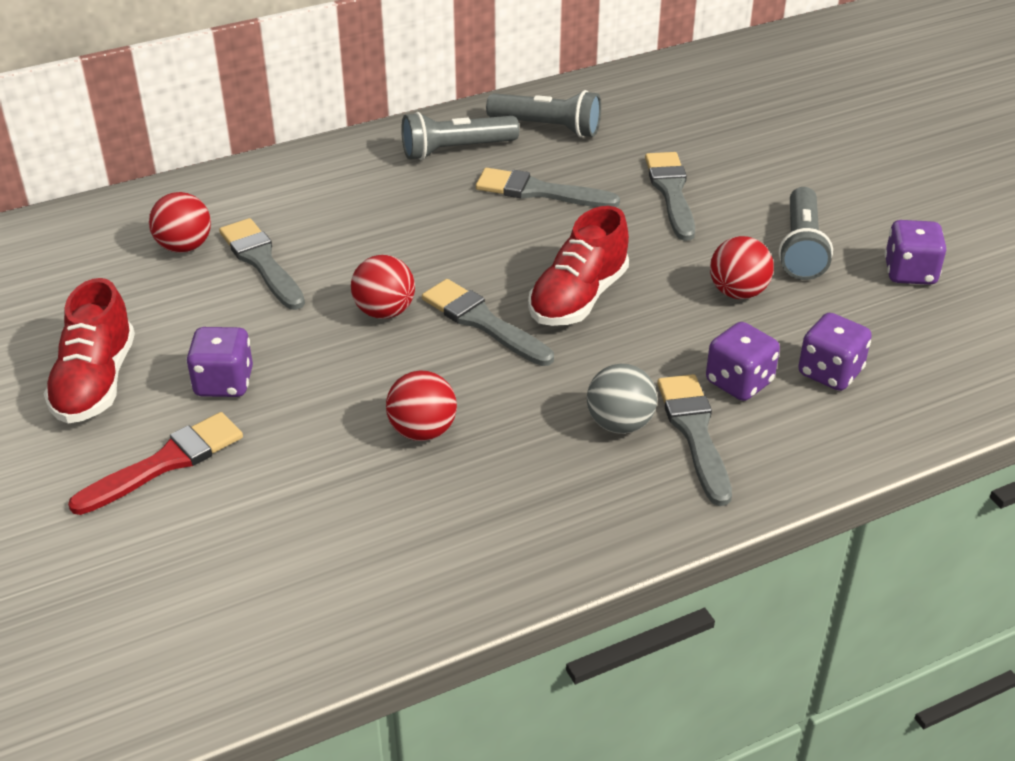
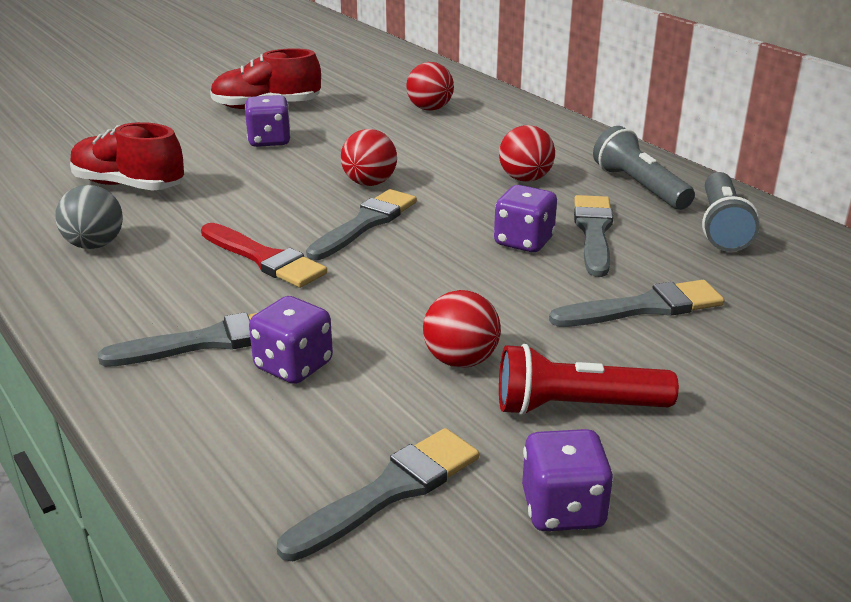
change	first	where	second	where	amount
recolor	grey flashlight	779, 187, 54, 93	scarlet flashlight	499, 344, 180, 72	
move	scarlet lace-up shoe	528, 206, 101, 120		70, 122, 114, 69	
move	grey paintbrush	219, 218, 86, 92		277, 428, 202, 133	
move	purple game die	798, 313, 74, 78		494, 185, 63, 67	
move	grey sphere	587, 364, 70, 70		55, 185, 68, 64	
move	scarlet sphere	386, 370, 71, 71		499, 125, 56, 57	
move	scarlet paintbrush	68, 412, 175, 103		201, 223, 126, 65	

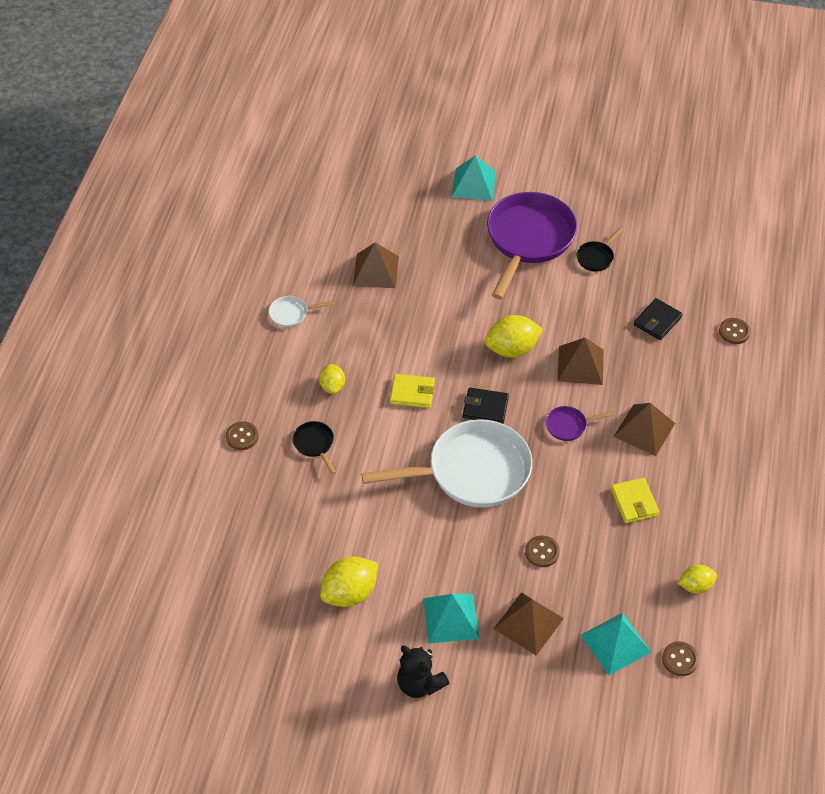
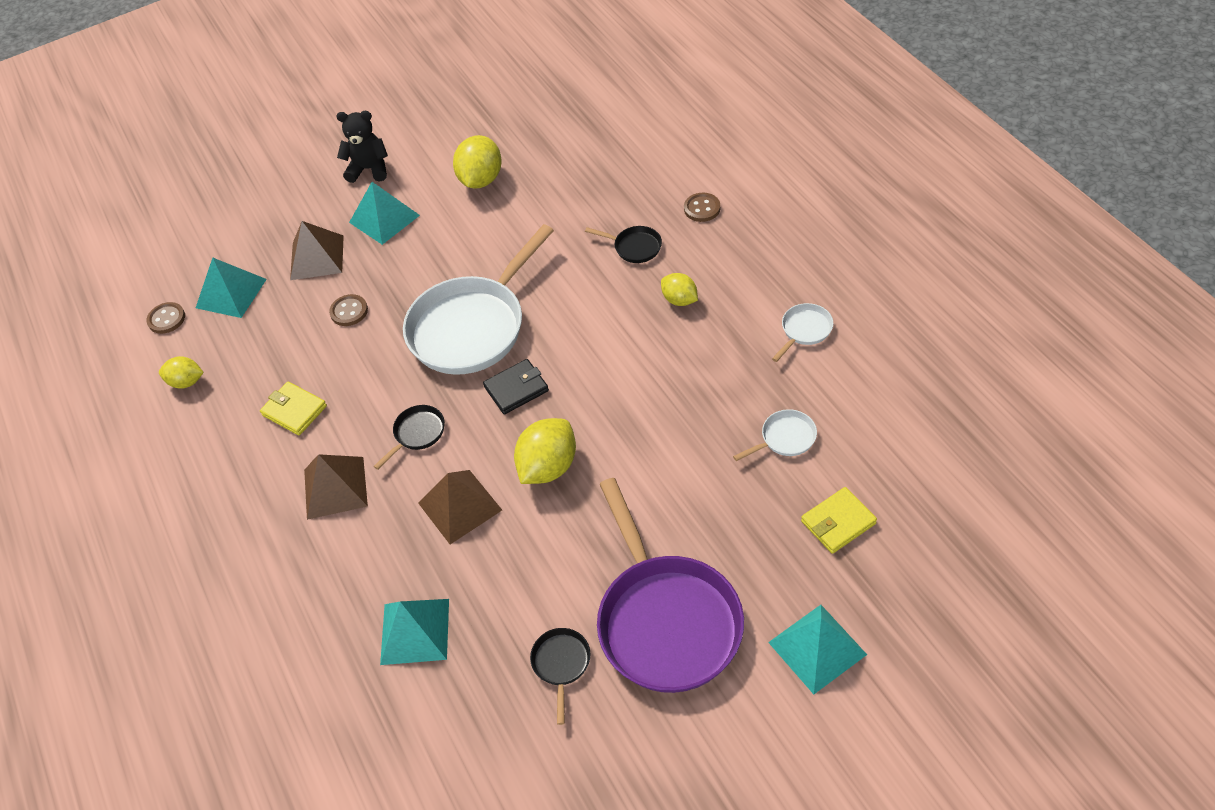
change	first	where	second	where	amount
replace	brown pyramid shape	353, 242, 46, 46	snow-white skillet	733, 409, 84, 52	
replace	black card wallet	634, 298, 49, 42	teal pyramid shape	380, 599, 69, 66	
delete	brown button	719, 318, 31, 26			
move	bright yellow card wallet	390, 374, 45, 34		801, 487, 76, 67	
recolor	purple skillet	546, 406, 68, 35	black skillet	373, 405, 72, 65	
rotate	bright yellow citrus fruit	678, 565, 39, 29		159, 356, 45, 33	60 degrees clockwise

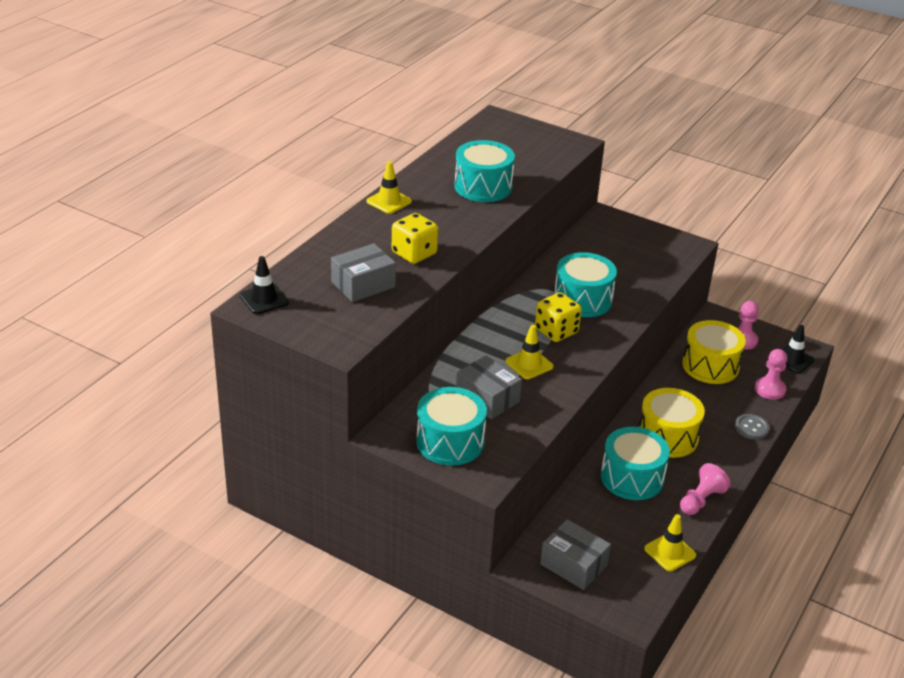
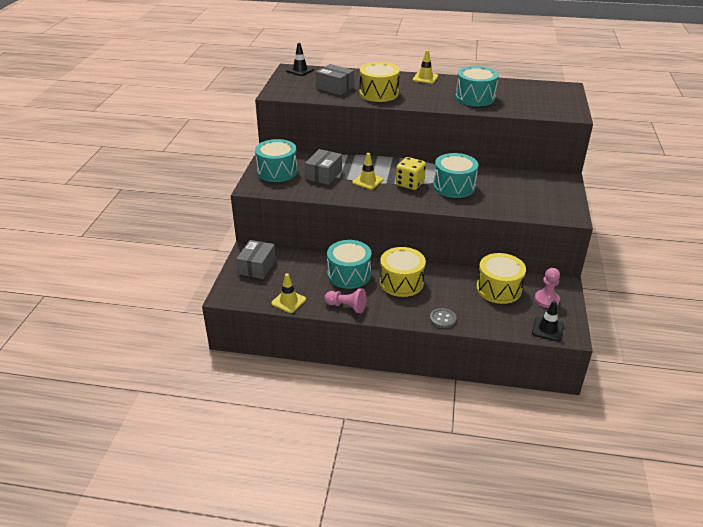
change	first	where	second	where	amount
replace	bright yellow game die	392, 213, 46, 51	bright yellow snare drum	359, 62, 41, 40	
delete	rosy chess pawn	755, 349, 32, 51			

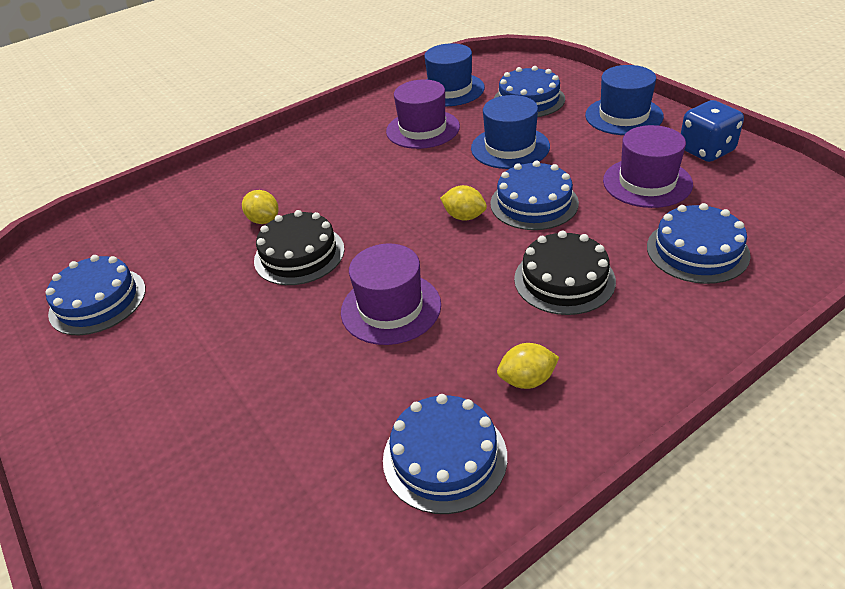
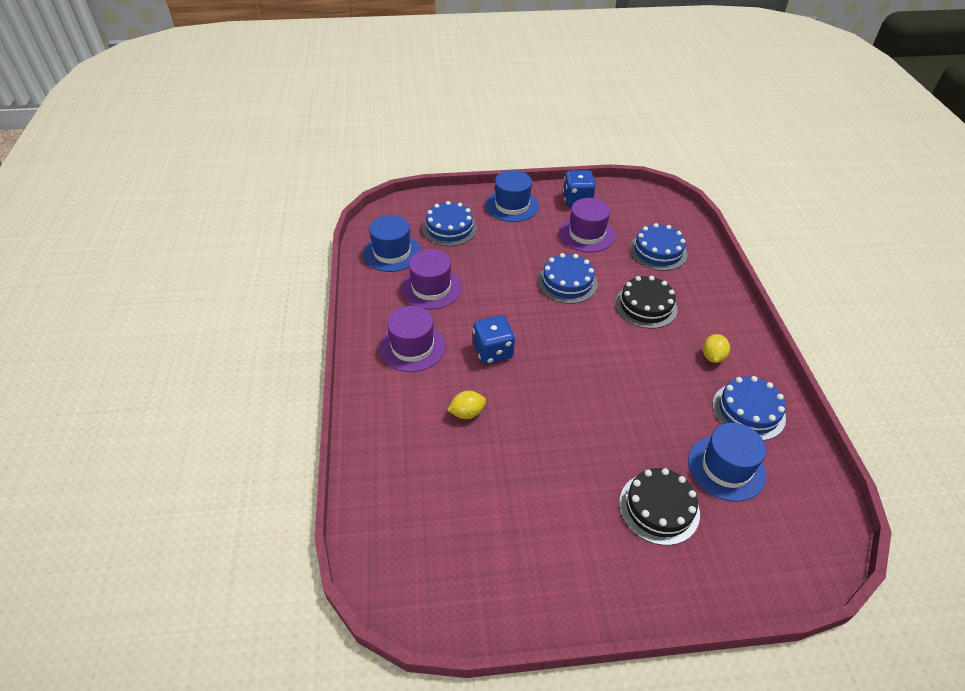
change	first	where	second	where	amount
move	blue top hat	471, 95, 79, 74		688, 423, 78, 79	
delete	bright yellow citrus fruit	440, 185, 47, 36			
move	black cake	254, 210, 90, 75		619, 468, 81, 77	
move	purple top hat	341, 244, 100, 101		379, 306, 67, 66	
delete	blue cake	46, 255, 100, 80			
insert			blue game die	473, 315, 42, 49	

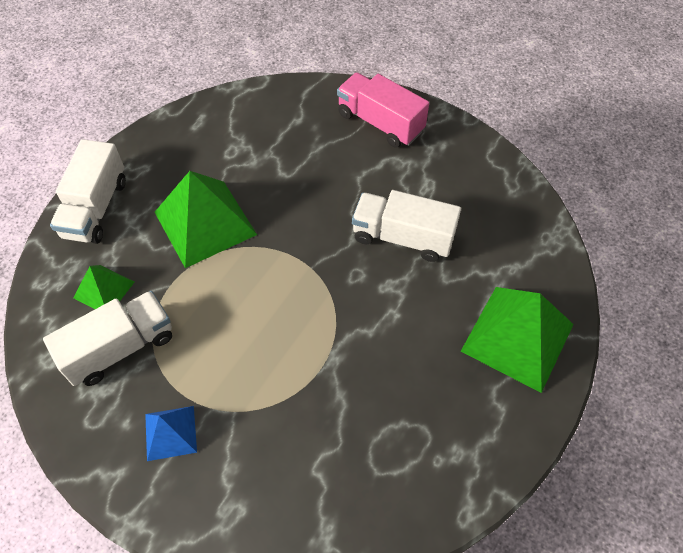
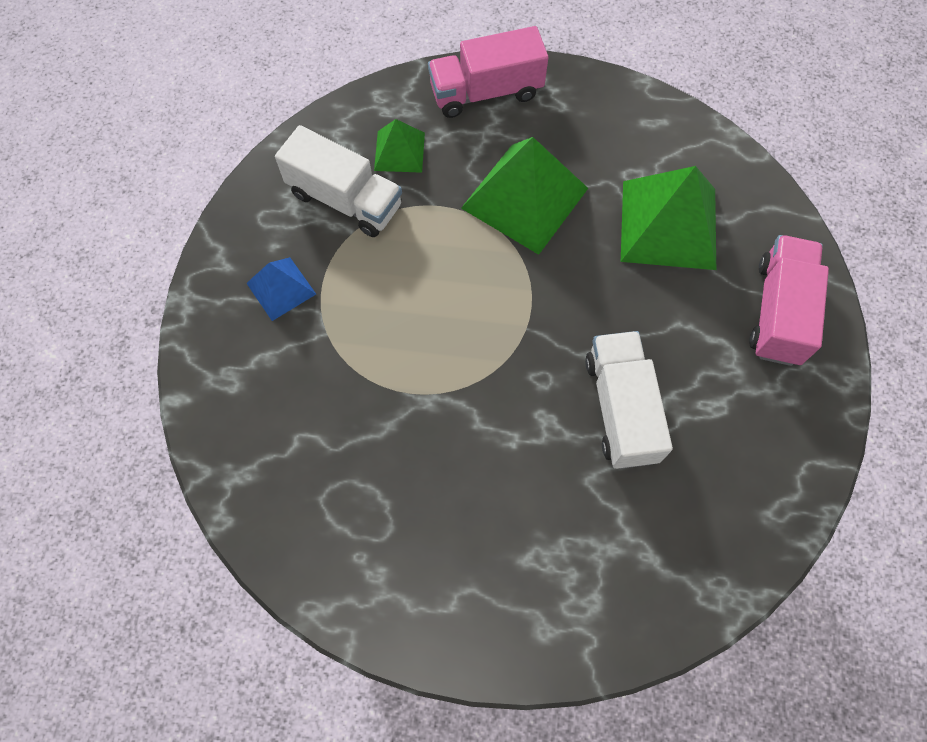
change	first	where	second	where	amount
recolor	snow-white truck	50, 139, 76, 105	rosy truck	428, 26, 120, 92	
move	green pyramid shape	461, 287, 113, 106		621, 166, 95, 104	

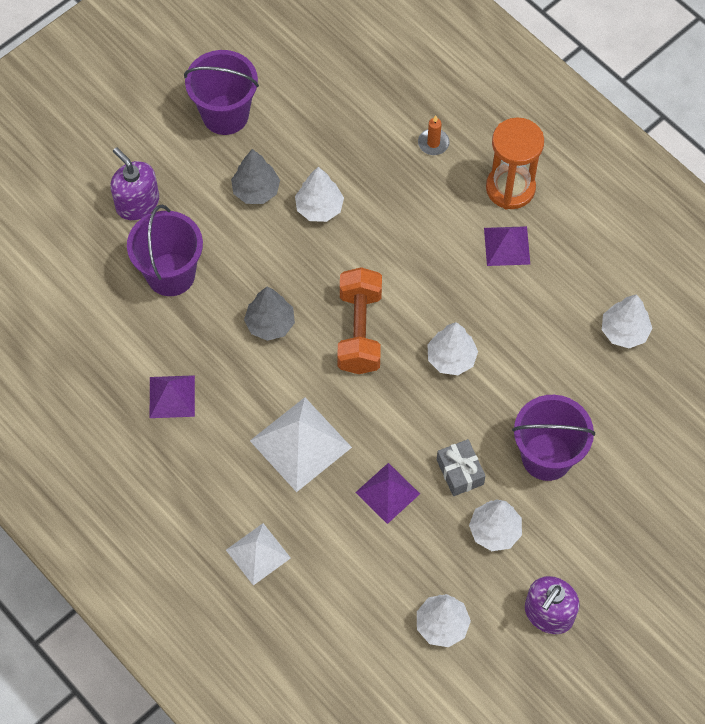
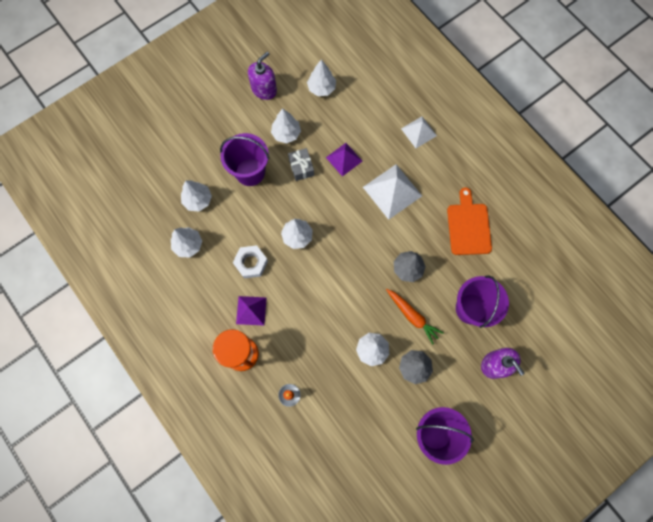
change	first	where	second	where	amount
delete	bright orange dumbbell	337, 267, 45, 107			
replace	purple pyramid shape	150, 375, 45, 43	bright orange chopping board	447, 187, 45, 68	
insert			snow-white fir tree	181, 180, 31, 32	
insert			snow-white hex nut	233, 245, 35, 34	
insert			bright orange root vegetable	386, 289, 58, 56	

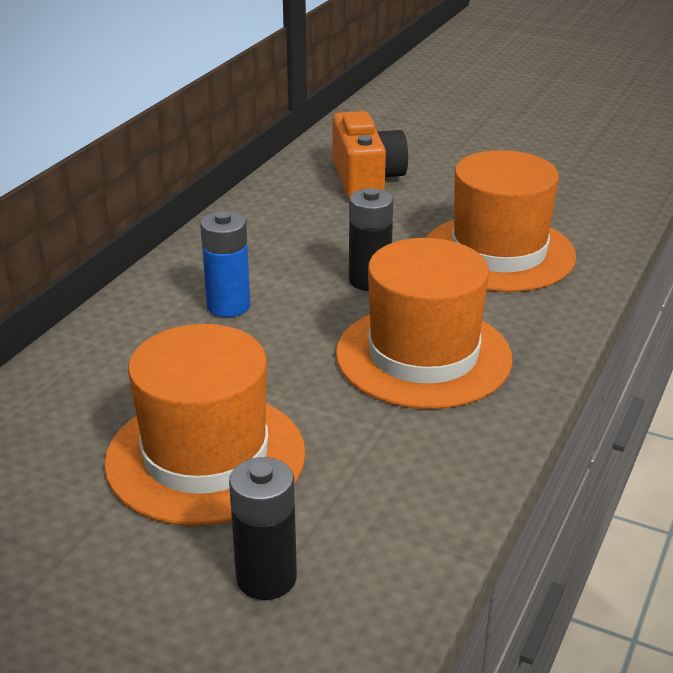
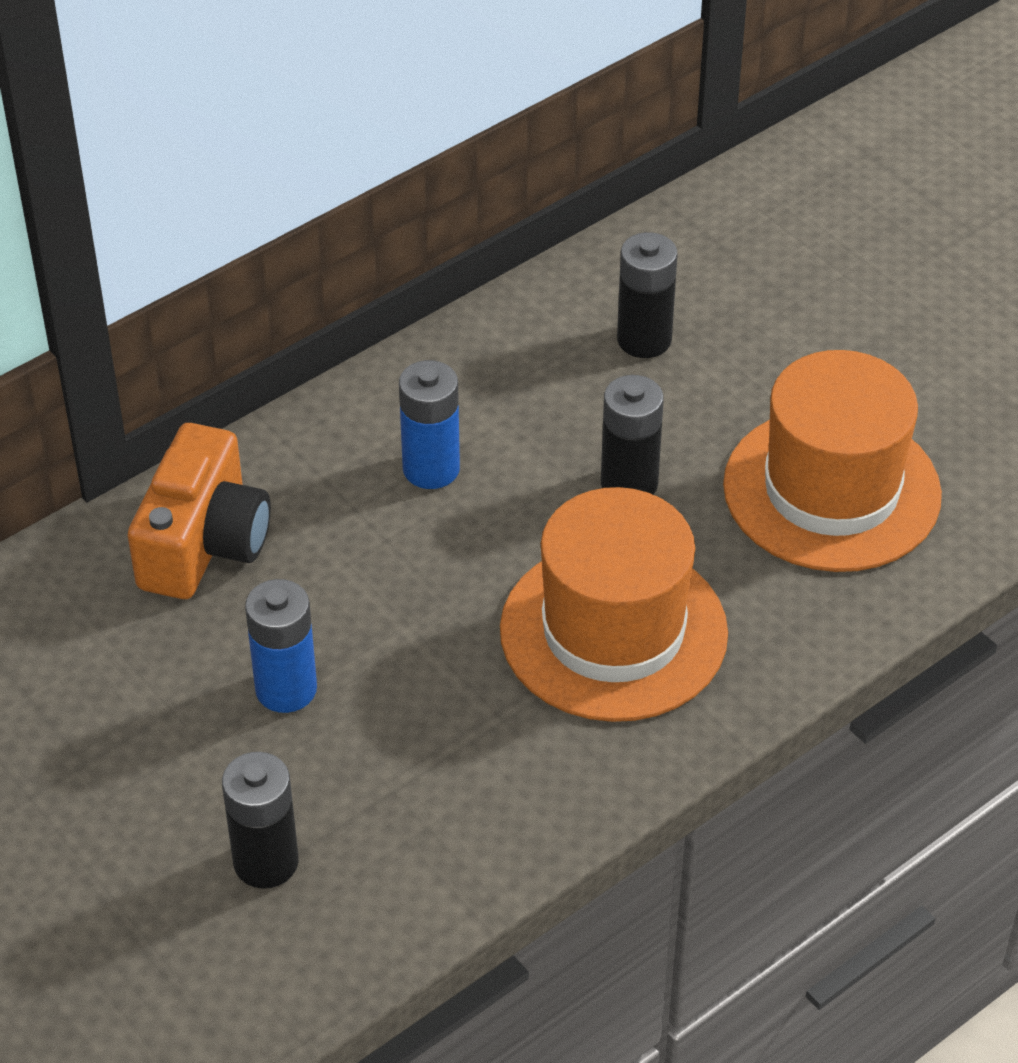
change	first	where	second	where	amount
move	bright orange camera	333, 111, 75, 88		128, 423, 143, 176	
replace	bright orange top hat	104, 324, 202, 202	blue power cell	245, 579, 72, 134	
insert			black power cell	617, 232, 60, 126	

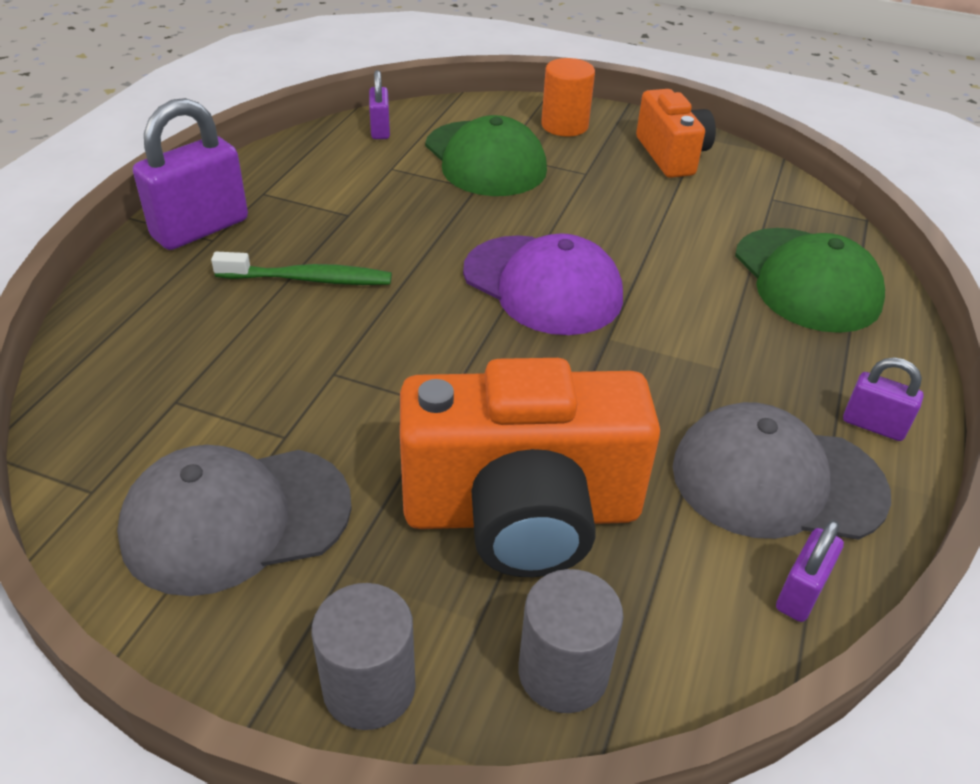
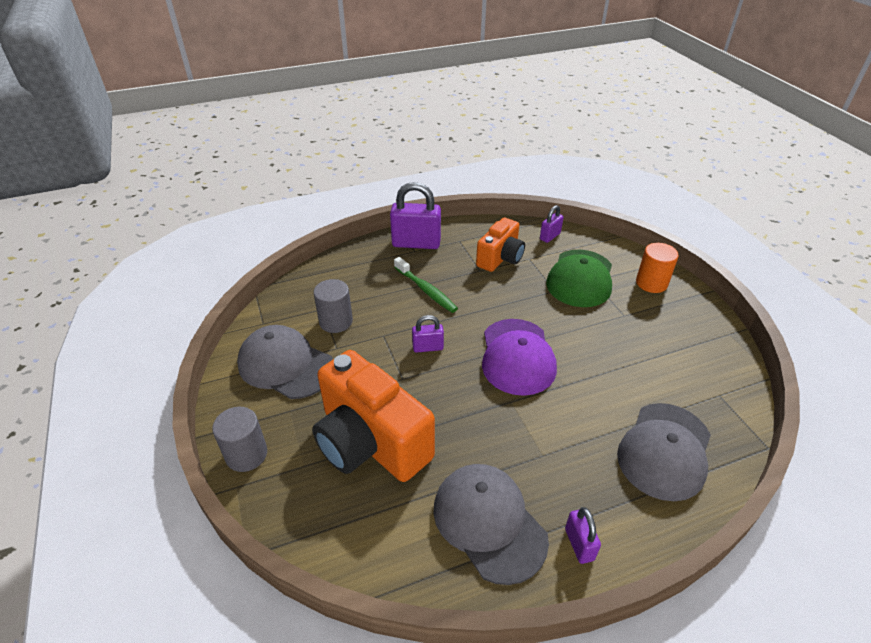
change	first	where	second	where	amount
move	bright orange camera	636, 89, 80, 89		476, 218, 49, 54	
recolor	green peaked cap	735, 228, 150, 105	grey peaked cap	617, 403, 94, 98	
move	purple small lock	776, 520, 68, 102		412, 315, 32, 38	
move	grey cylinder	519, 569, 105, 144		313, 279, 40, 54	

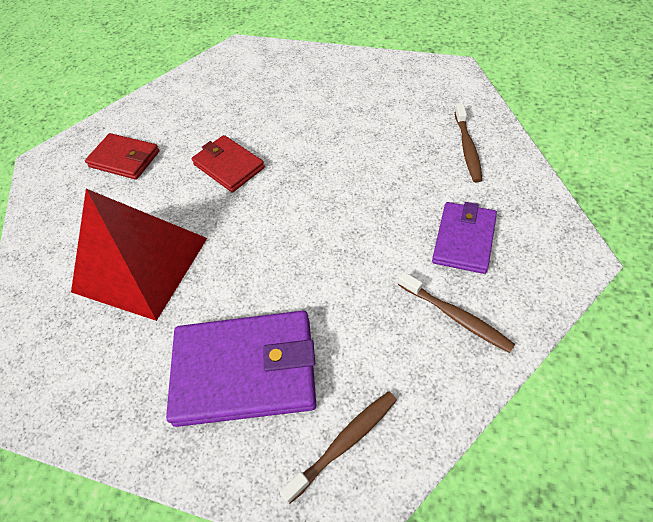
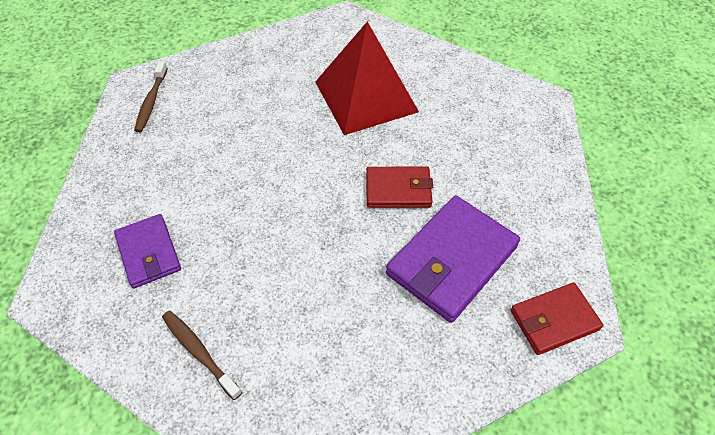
change	first	where	second	where	amount
move	scarlet card wallet	85, 133, 75, 47		511, 282, 92, 73	
delete	brown toothbrush	398, 272, 117, 81			
move	purple card wallet	166, 311, 150, 116		386, 196, 134, 127	

